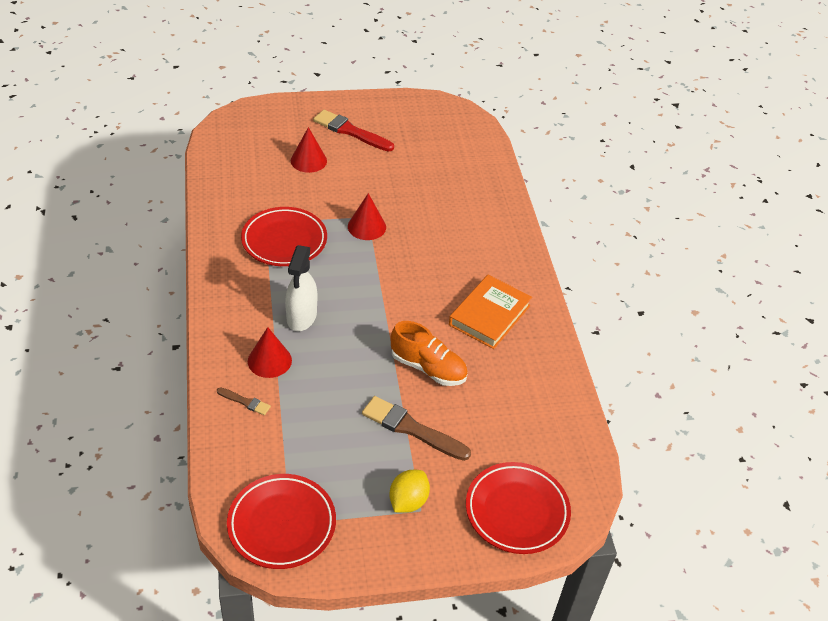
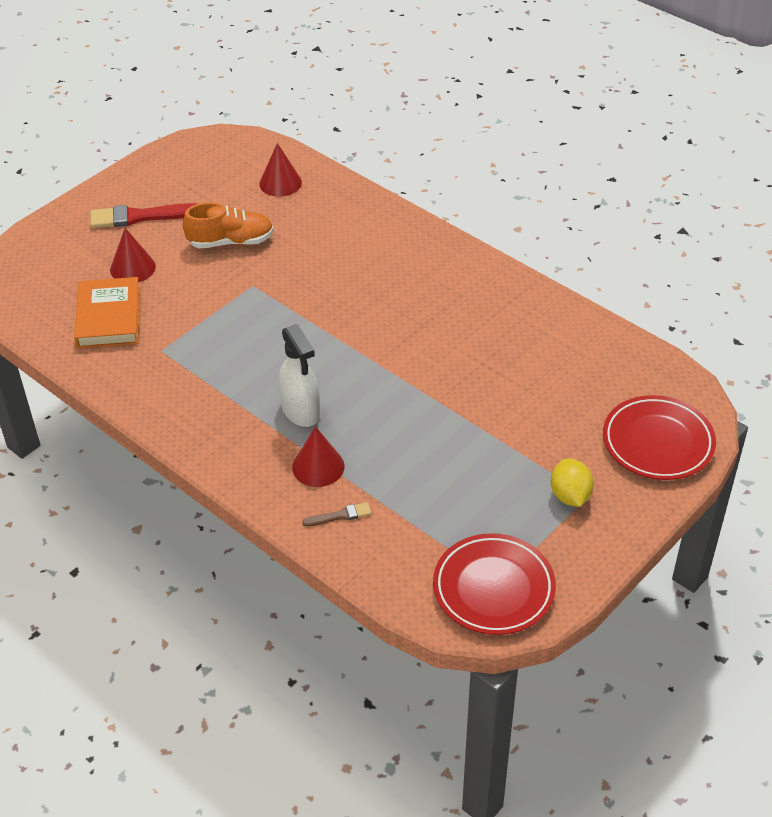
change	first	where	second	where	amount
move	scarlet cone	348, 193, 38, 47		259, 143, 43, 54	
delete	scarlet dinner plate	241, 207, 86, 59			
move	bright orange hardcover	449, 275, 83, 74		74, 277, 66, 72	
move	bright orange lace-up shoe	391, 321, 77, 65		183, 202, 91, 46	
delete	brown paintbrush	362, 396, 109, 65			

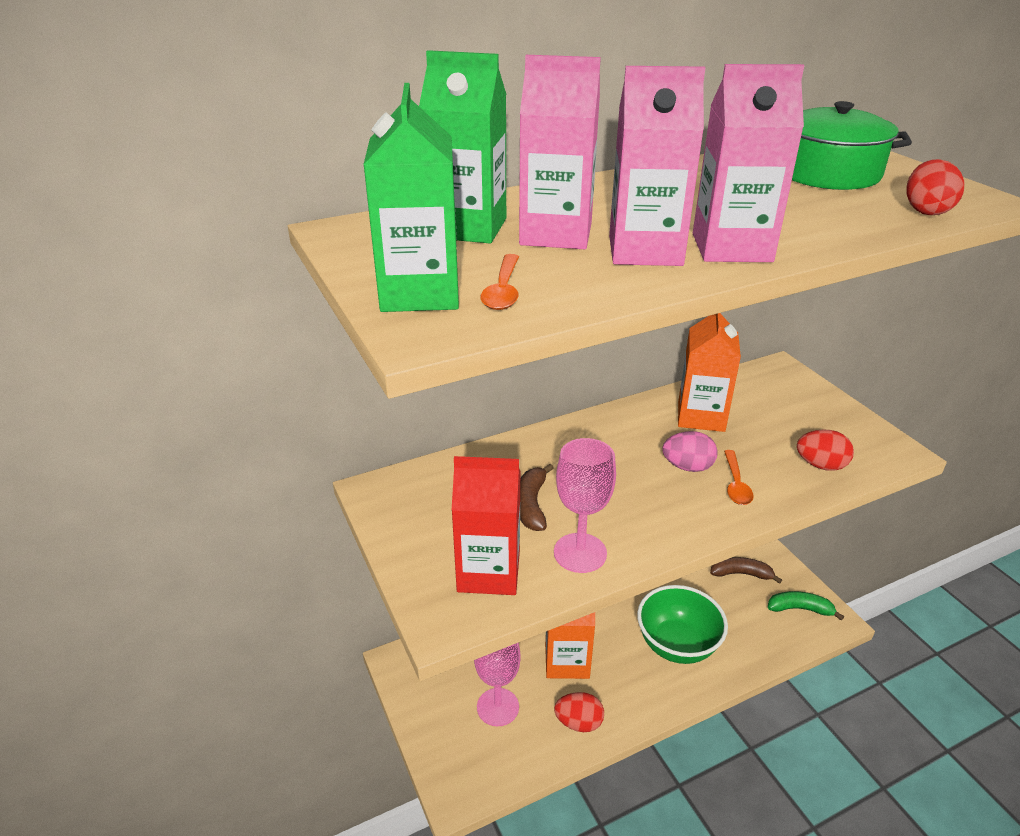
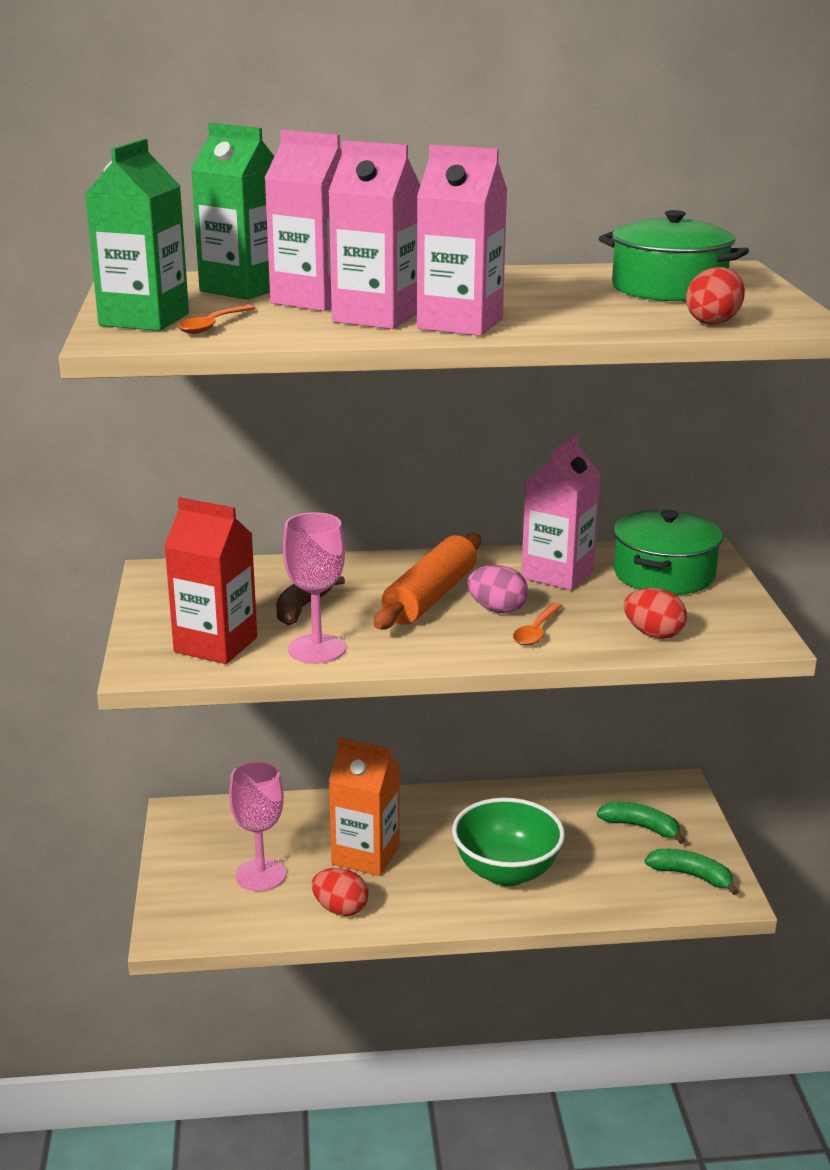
change	first	where	second	where	amount
recolor	bright orange milk carton	678, 313, 63, 119	rosy milk carton	521, 435, 80, 155	
recolor	brown banana fruit	710, 557, 72, 27	green banana fruit	597, 802, 88, 42	
insert			green cooking pot	614, 510, 109, 85	
insert			bright orange dough roller	374, 533, 107, 96	

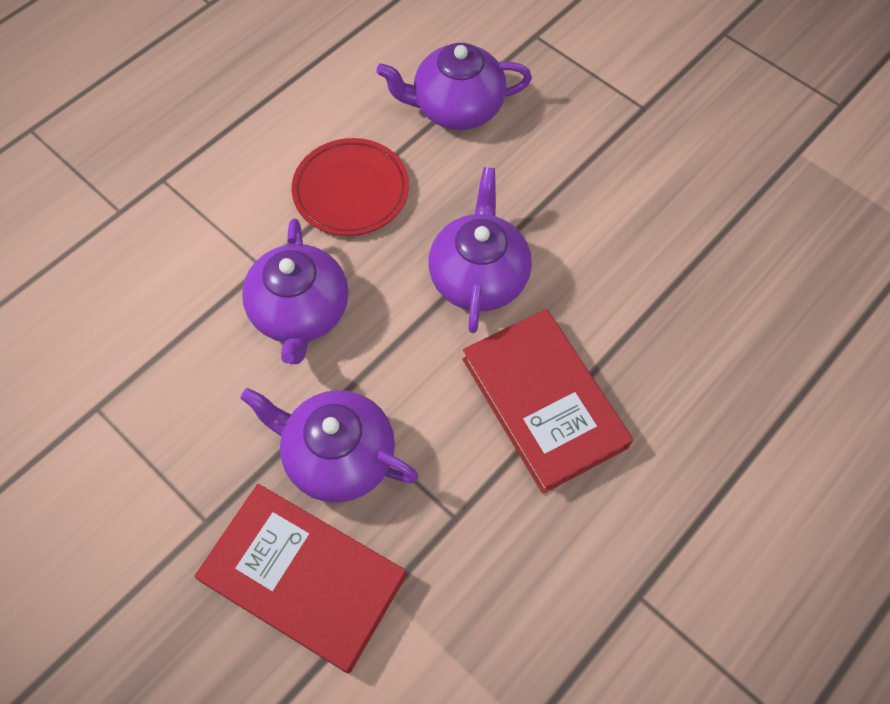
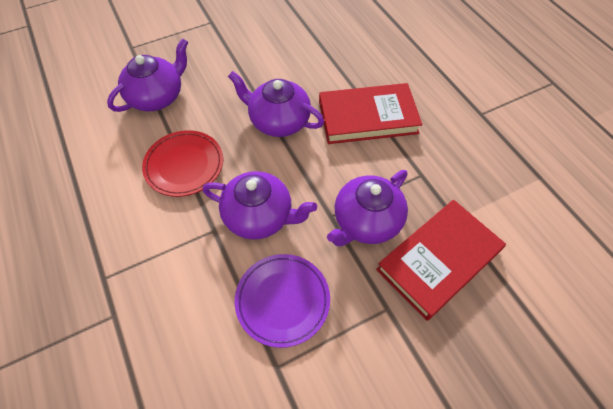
change	first	where	second	where	amount
rotate	purple tea pot	376, 43, 156, 87		107, 38, 81, 74	150 degrees counterclockwise
insert			purple dinner plate	235, 254, 95, 94	

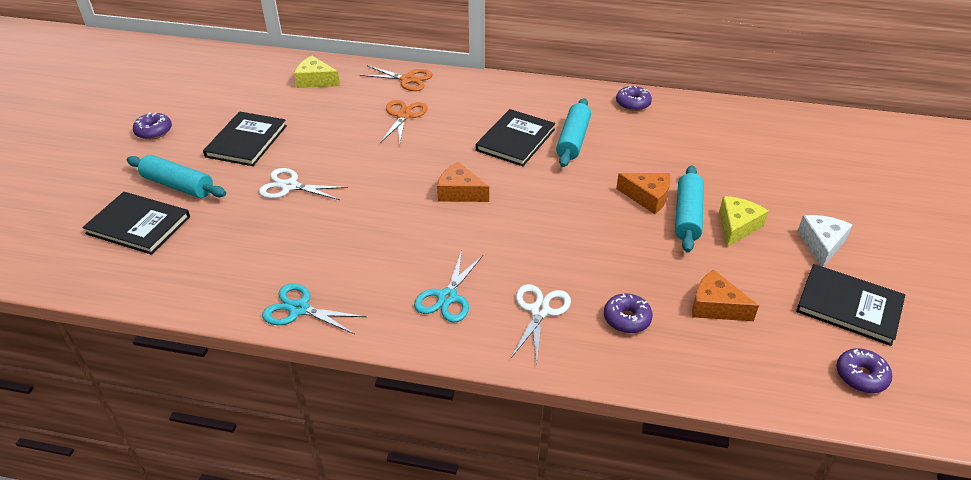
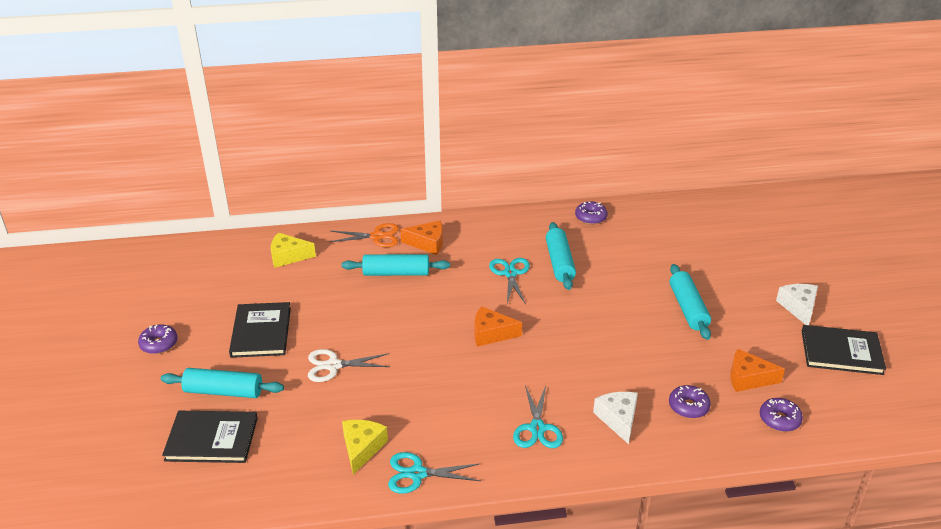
change	first	where	second	where	amount
replace	bright orange shears	380, 100, 48, 44	teal dough roller	341, 254, 109, 22	
replace	black hardcover	476, 109, 79, 57	teal shears	489, 258, 41, 47	
move	bright orange piece of cheese	616, 173, 55, 41		400, 221, 43, 34	
move	bright yellow piece of cheese	719, 196, 50, 51		342, 420, 46, 55	
replace	snow-white shears	511, 284, 60, 81	snow-white piece of cheese	593, 392, 45, 52	
move	purple glazed donut	836, 348, 56, 45		760, 398, 43, 34	

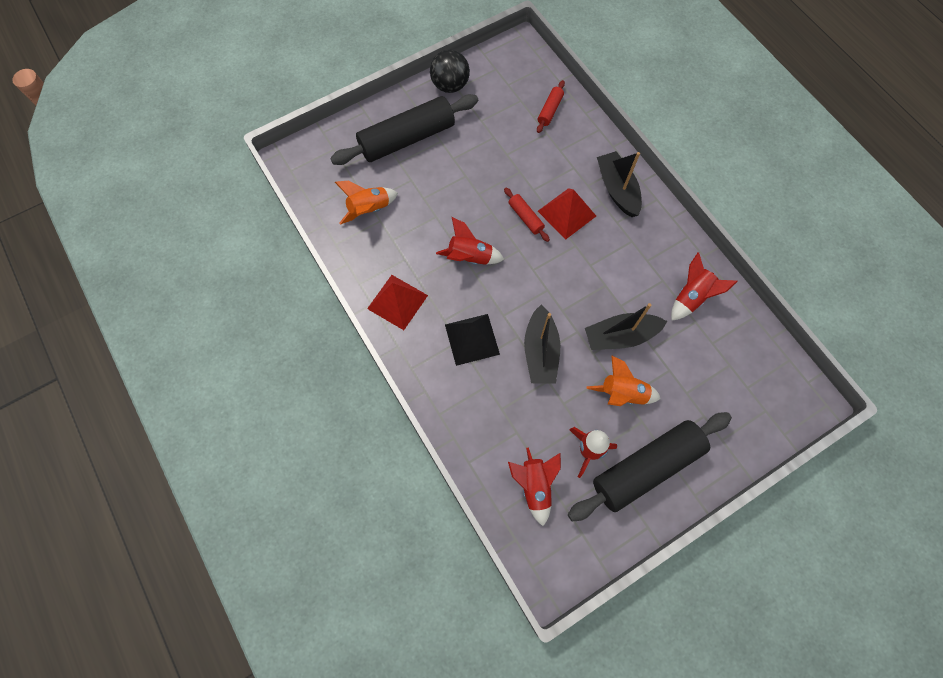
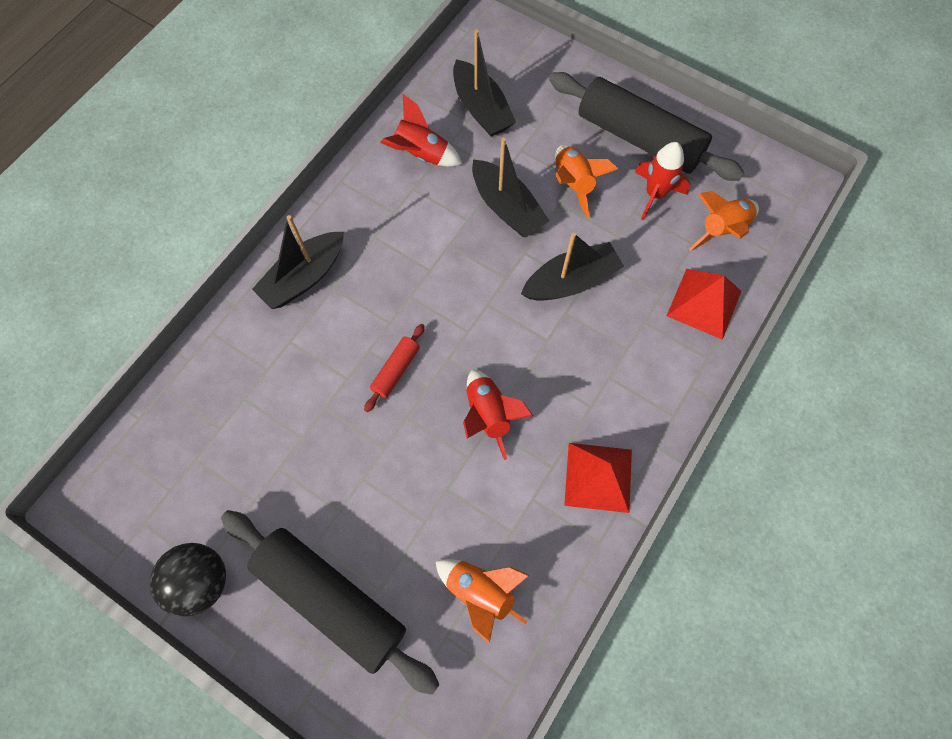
change	first	where	second	where	amount
delete	scarlet dough roller	537, 80, 28, 53			
move	scarlet pyramid shape	538, 188, 58, 52		667, 269, 74, 71	
delete	black pyramid shape	445, 314, 55, 52			
recolor	scarlet spaceship	508, 447, 53, 79	bright orange spaceship	689, 191, 70, 60	
insert			black sailboat	453, 30, 63, 107	

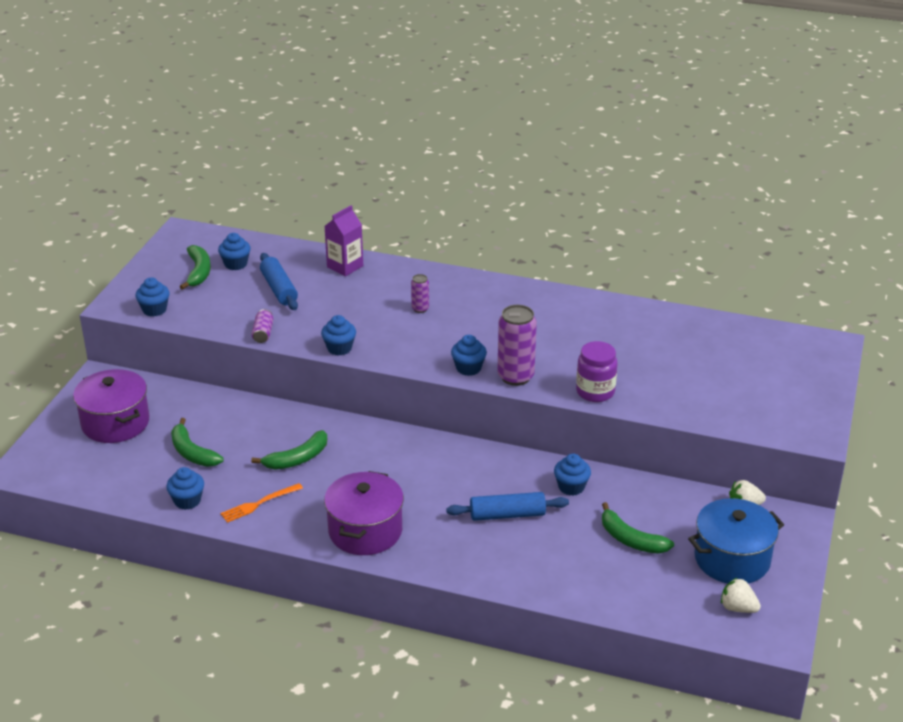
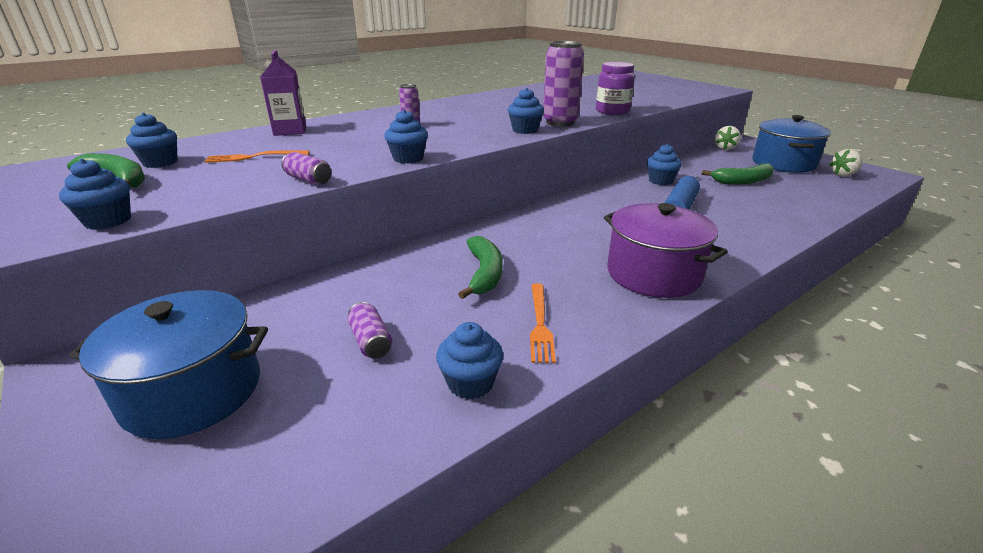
change	first	where	second	where	amount
replace	blue dough roller	260, 253, 38, 57	bright orange table fork	204, 150, 105, 13	
recolor	purple cooking pot	73, 369, 76, 74	blue cooking pot	69, 290, 199, 149	
replace	green banana fruit	171, 418, 53, 49	purple soda can	348, 302, 44, 56	

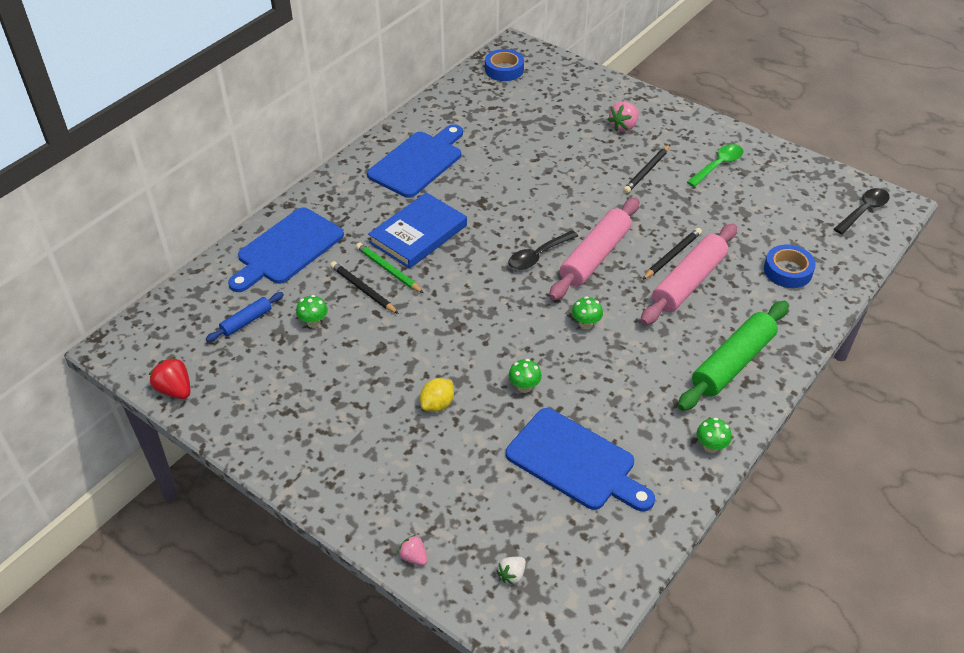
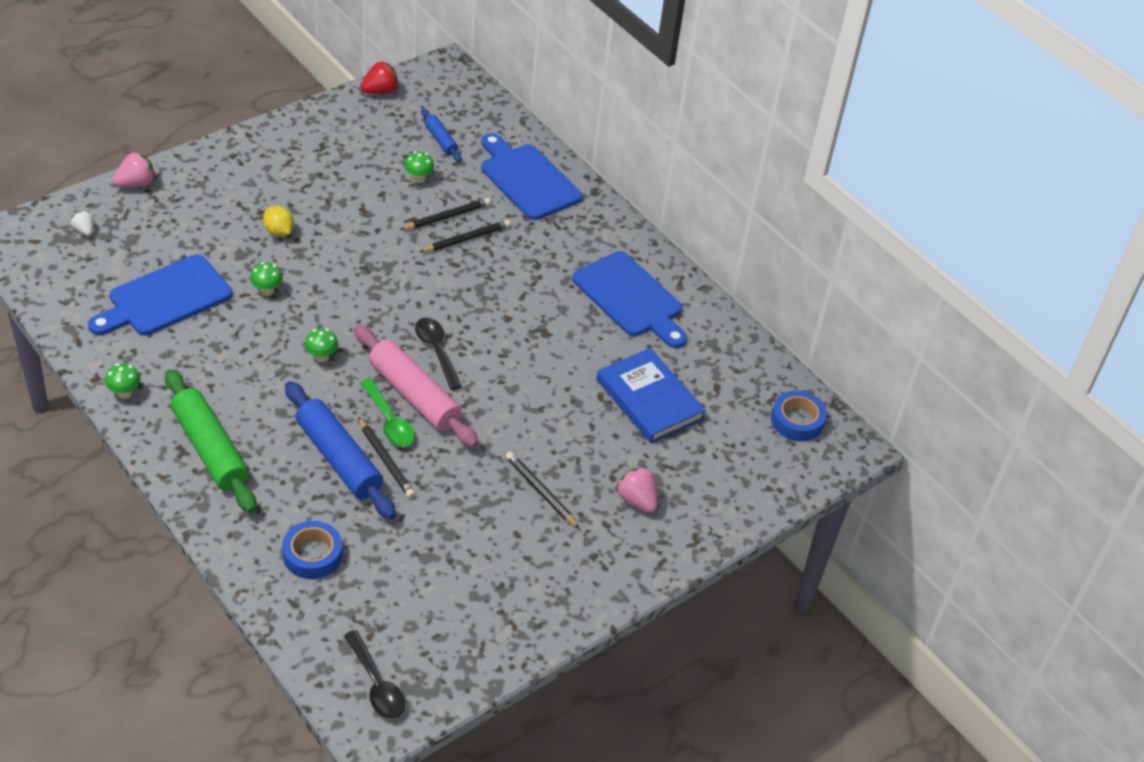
change	first	where	second	where	amount
move	green teaspoon	687, 144, 56, 43		360, 379, 55, 68	
move	blue hardcover	368, 192, 99, 77		597, 348, 109, 95	
recolor	rosy dough roller	641, 224, 96, 101	blue dough roller	285, 381, 111, 138	
recolor	green wooden pencil	356, 242, 68, 51	black wooden pencil	419, 220, 92, 32	
resize	rosy berry	398, 535, 30, 30		113, 152, 42, 35	x1.61

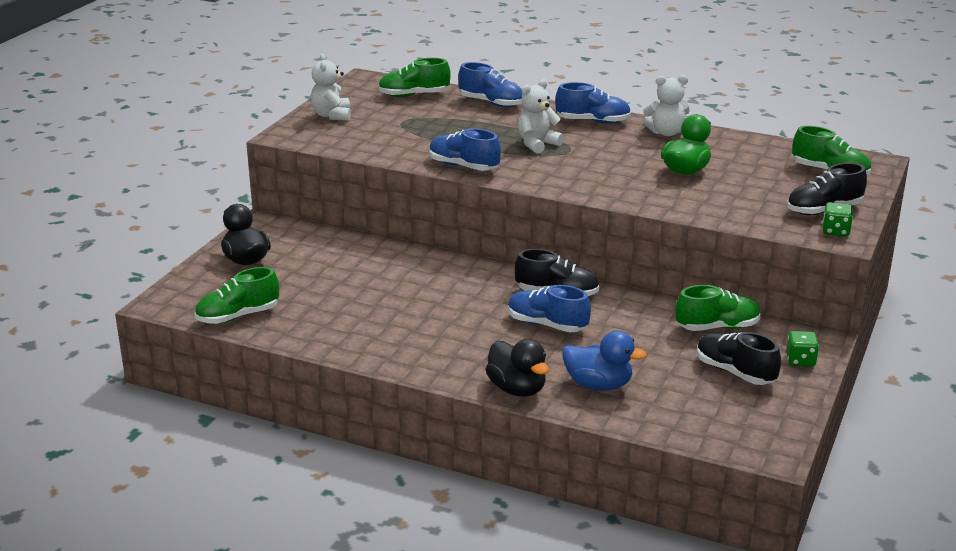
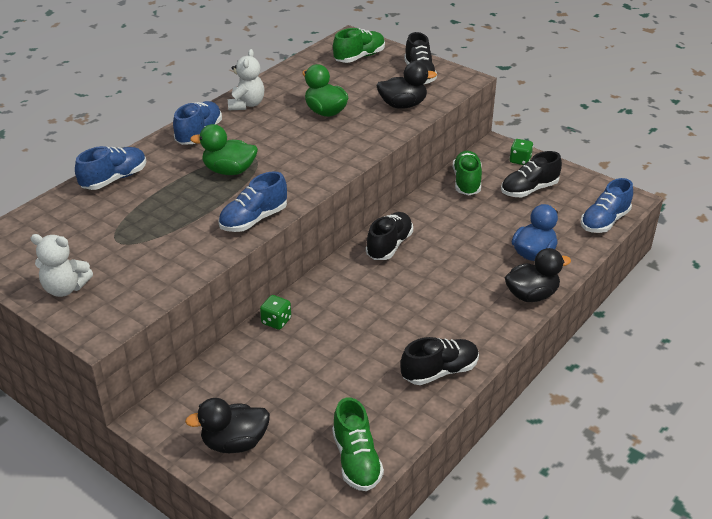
change	first	where	second	where	amount
delete	green lace-up shoe	378, 58, 73, 39			
replace	snow-white teddy bear	518, 79, 46, 75	green toy duck	190, 124, 68, 51	
move	green game die	823, 202, 30, 35		260, 295, 31, 35	
move	blue lace-up shoe	508, 285, 83, 47		581, 178, 52, 55	
insert			black toy duck	376, 61, 61, 48	
insert			black lace-up shoe	400, 337, 79, 48	

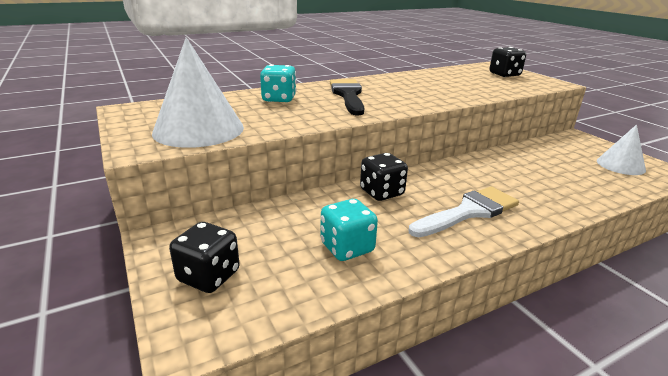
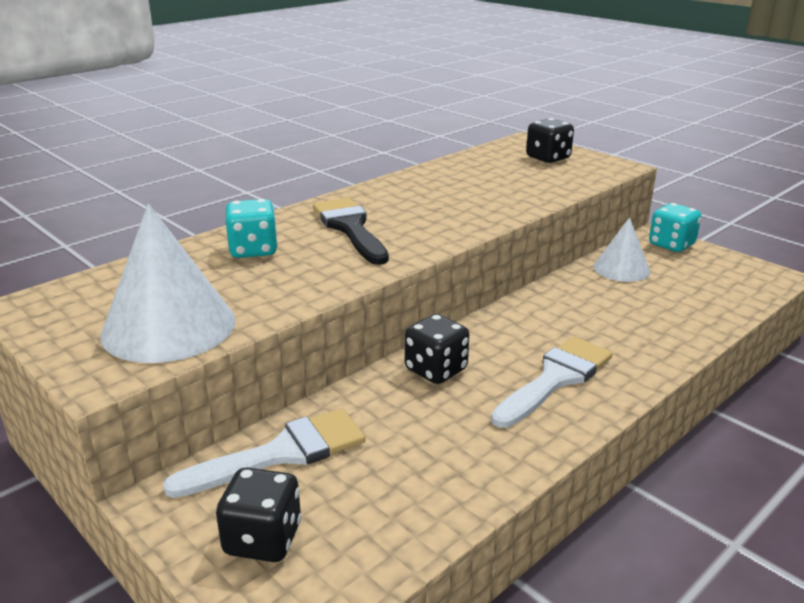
change	first	where	second	where	amount
move	snow-white cone	597, 125, 49, 50		594, 217, 56, 65	
move	teal game die	320, 199, 58, 62		649, 203, 52, 49	
insert			snow-white paintbrush	163, 408, 202, 90	

